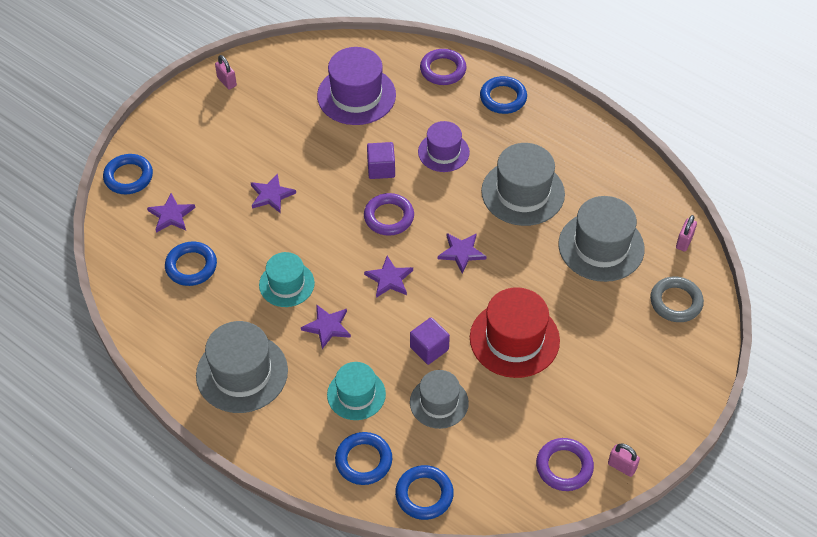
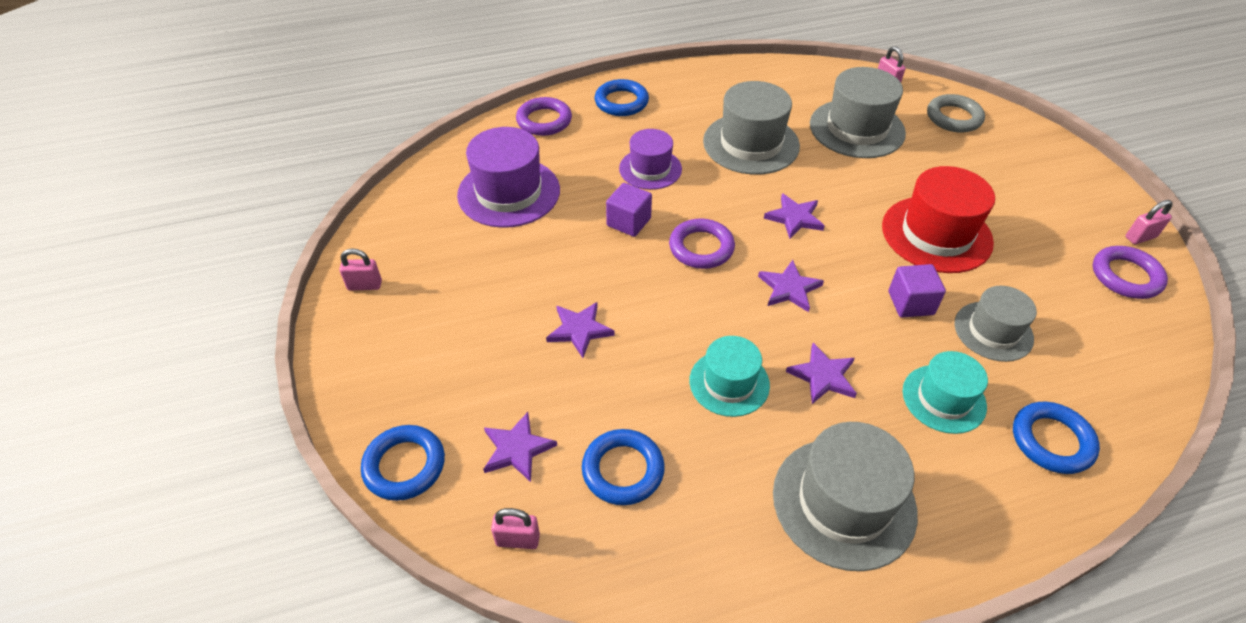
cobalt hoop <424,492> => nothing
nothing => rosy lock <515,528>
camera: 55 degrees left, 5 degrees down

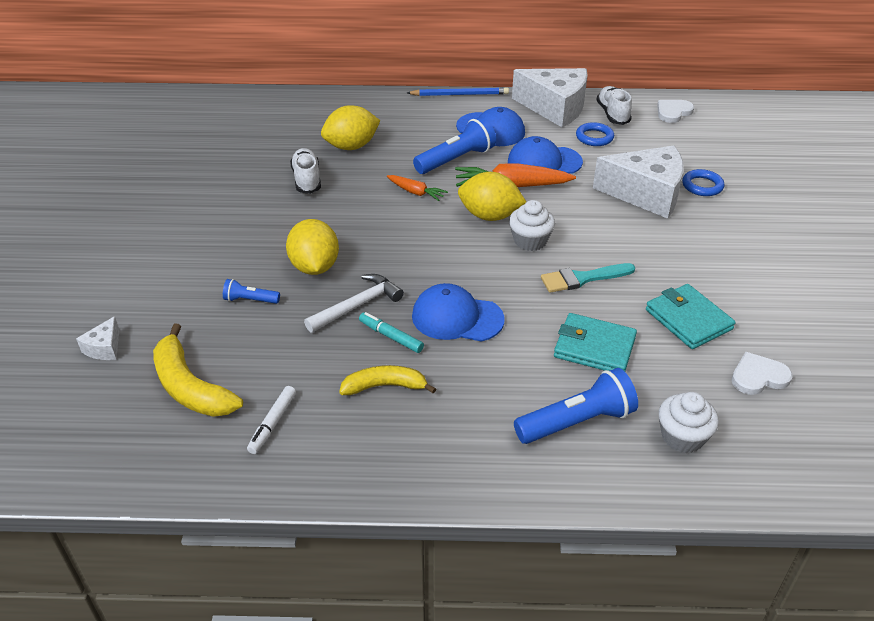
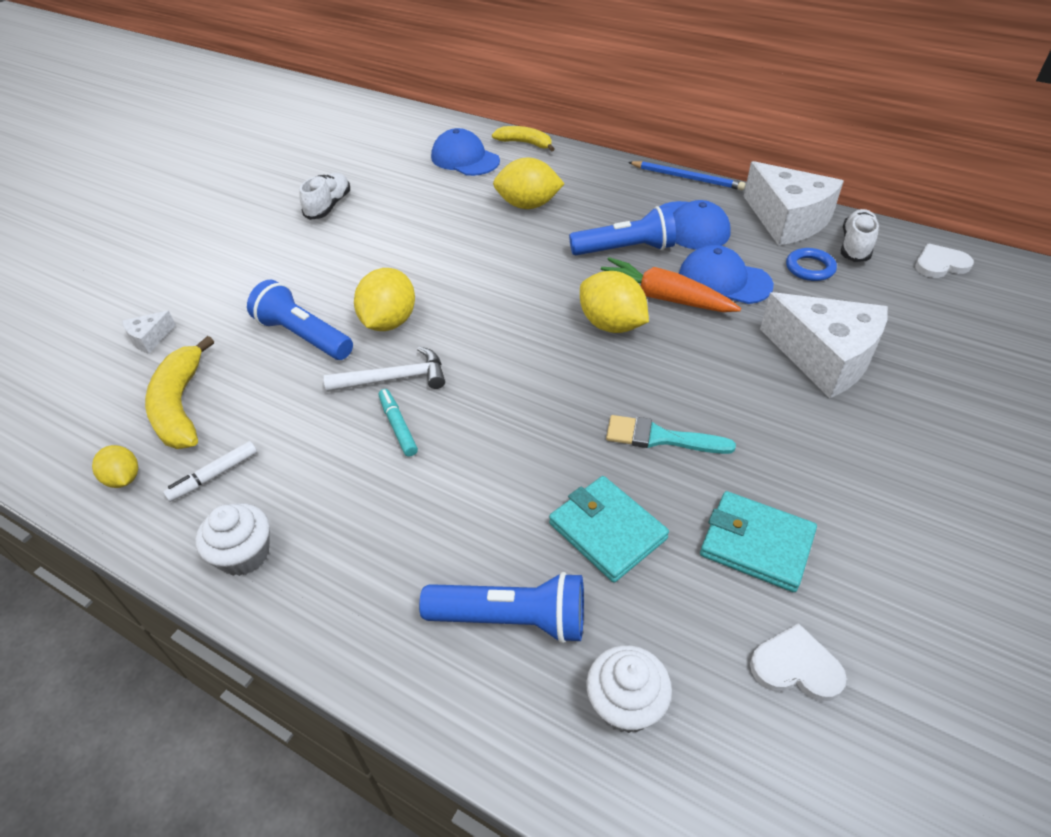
bright orange toy carrot <417,188> => nothing
cobalt hoop <703,182> => nothing
nothing => yellow citrus fruit <115,466>
pure white sneaker <305,171> => pure white sneaker <324,196>, moved
yellow banana <387,380> => yellow banana <523,138>, moved
cobalt baseball cap <458,312> => cobalt baseball cap <465,152>, moved
pure white fairy cake <532,225> => pure white fairy cake <232,539>, moved
aqua wallet <691,316> => aqua wallet <758,541>, 60 degrees counterclockwise
cobalt pocket torch <251,291> => cobalt pocket torch <300,320>, x1.91
camera: 30 degrees right, 5 degrees up

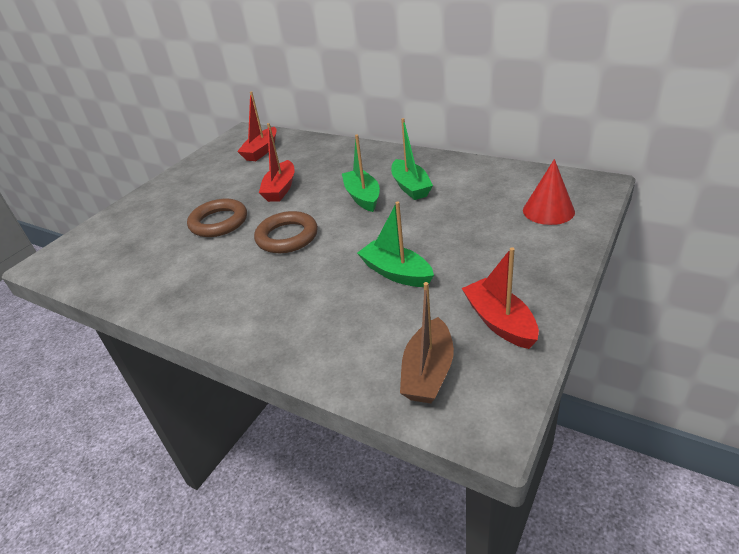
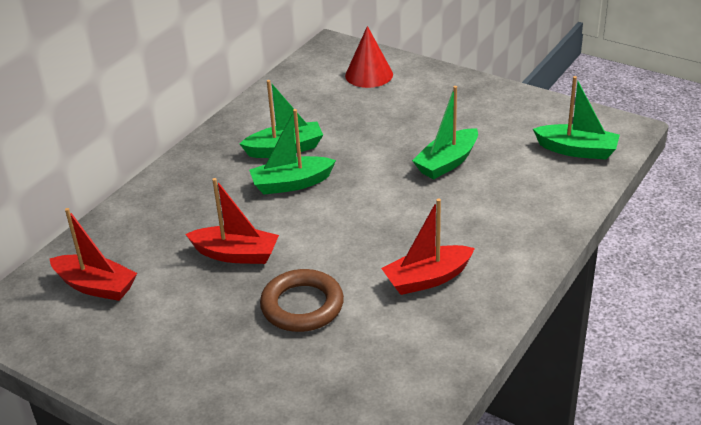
russet hoop <286,232> => nothing
red toy boat <500,298> => red toy boat <428,246>, moved
russet toy boat <427,342> => leaf-green toy boat <576,118>
camera: 90 degrees left, 0 degrees up

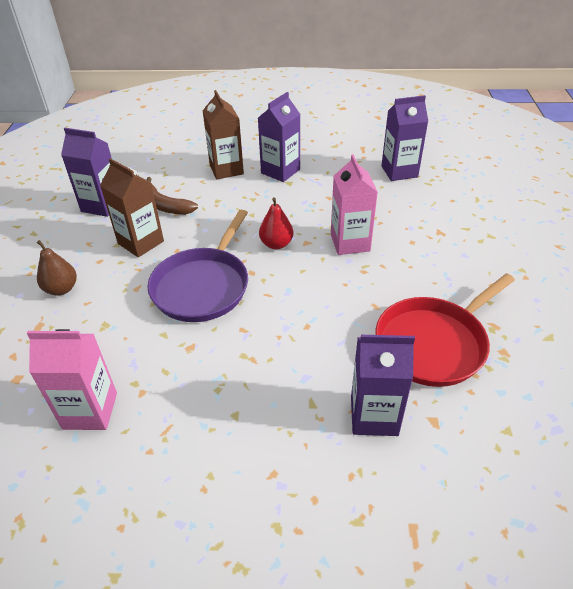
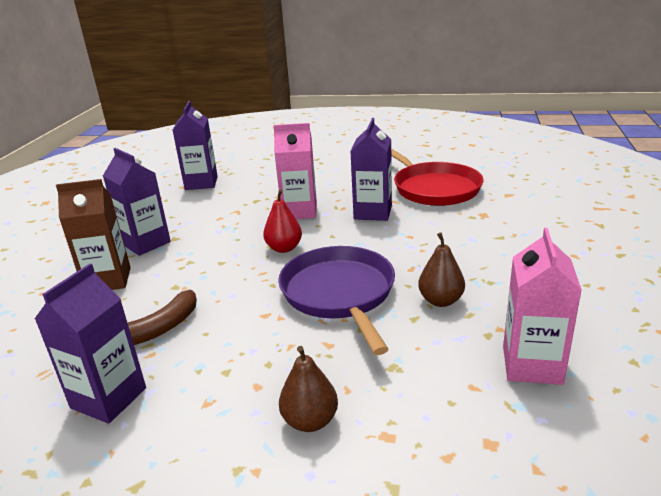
russet juice carton <132,207> => nothing
nothing => russet pear <441,270>
purple juice carton <383,385> => purple juice carton <371,169>, moved
purple skillet <197,266> => purple skillet <336,300>, 135 degrees counterclockwise
camera: 80 degrees left, 15 degrees down

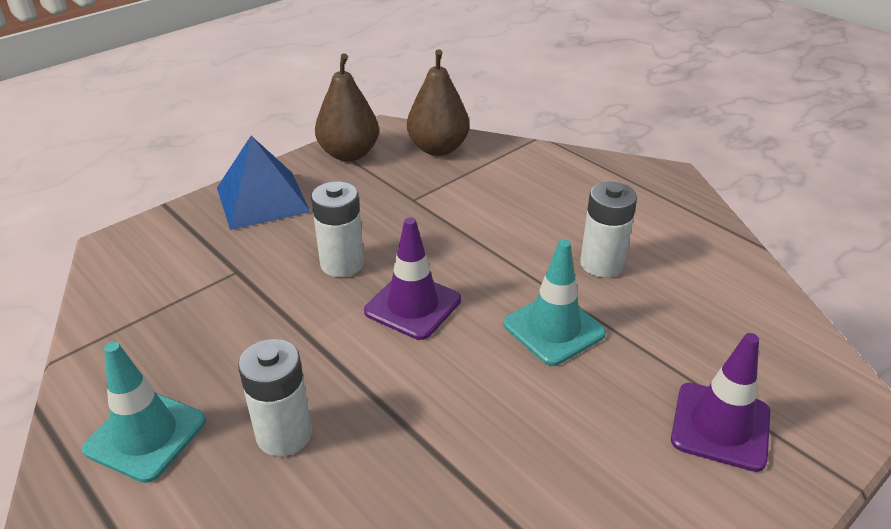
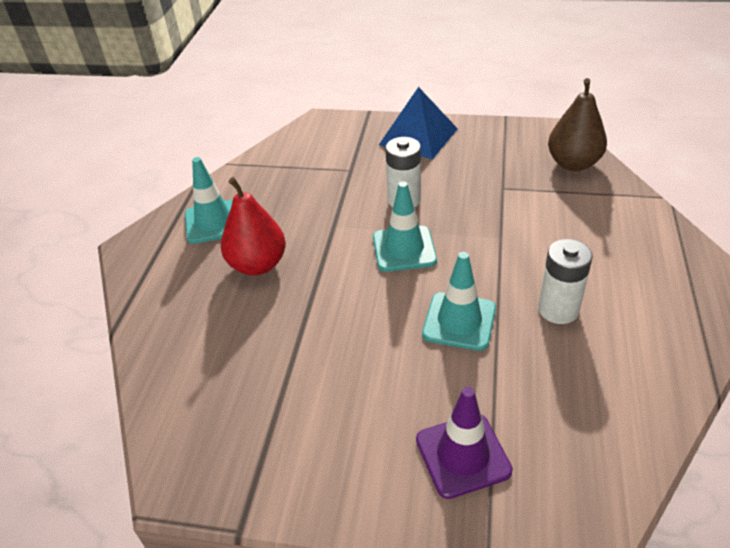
russet pear <347,107> => nothing
pure white power cell <275,397> => red pear <253,226>
purple safety cone <412,278> => aqua safety cone <405,226>
camera: 55 degrees right, 5 degrees up

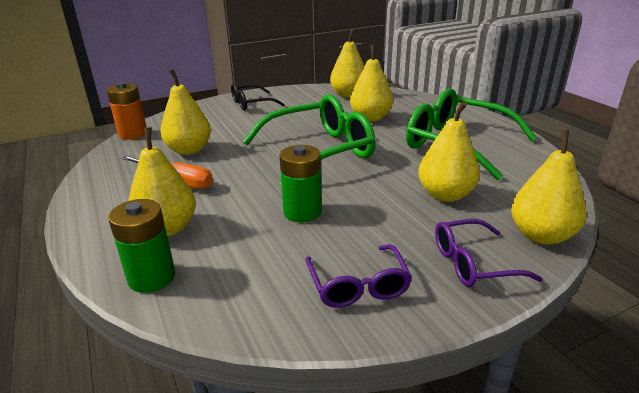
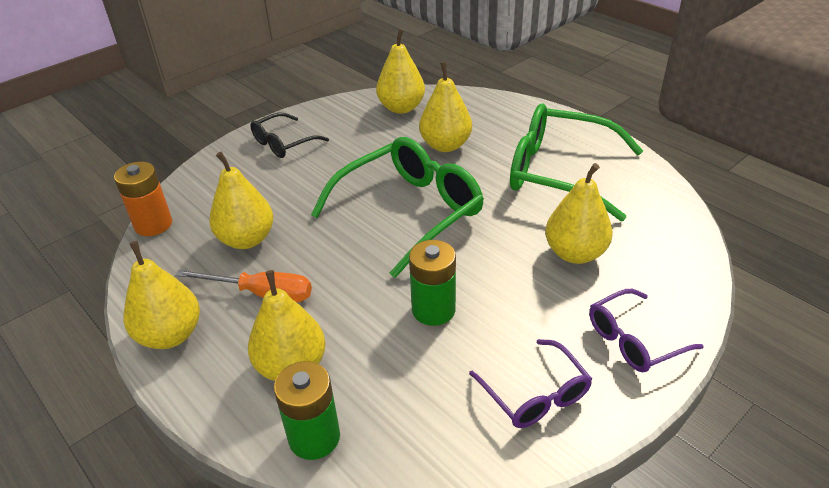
yellow pear <548,187> => yellow pear <161,295>, moved
camera: 15 degrees left, 10 degrees up

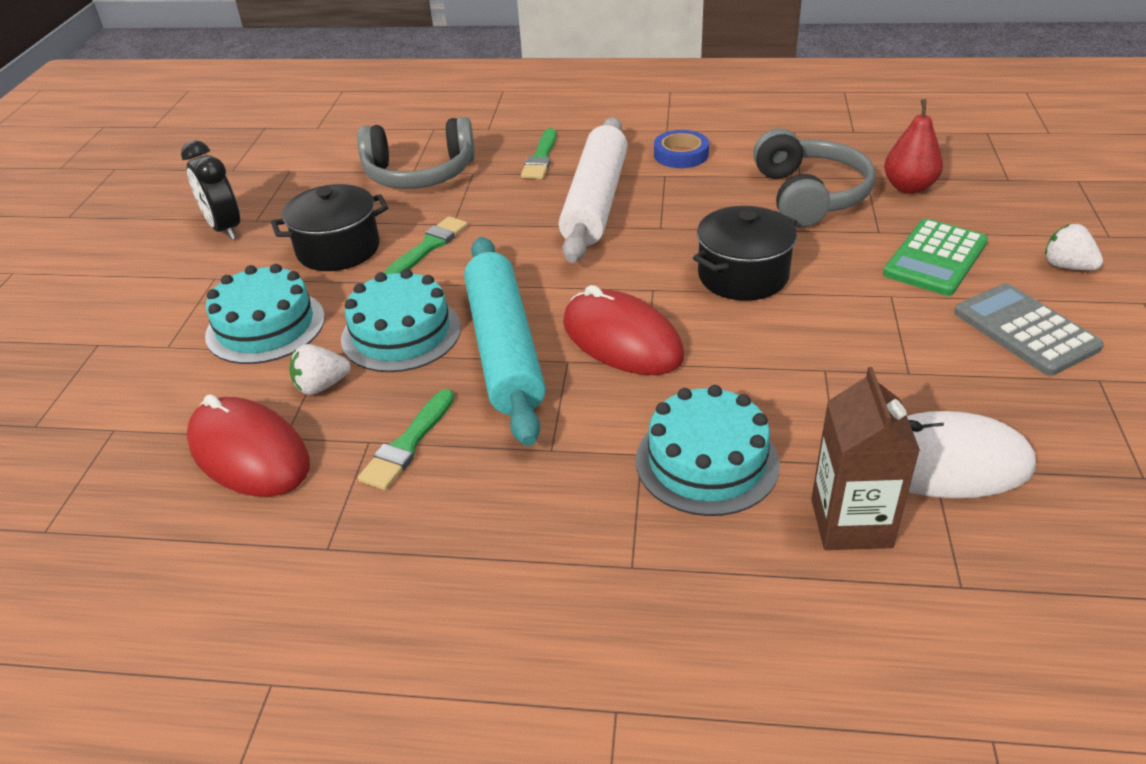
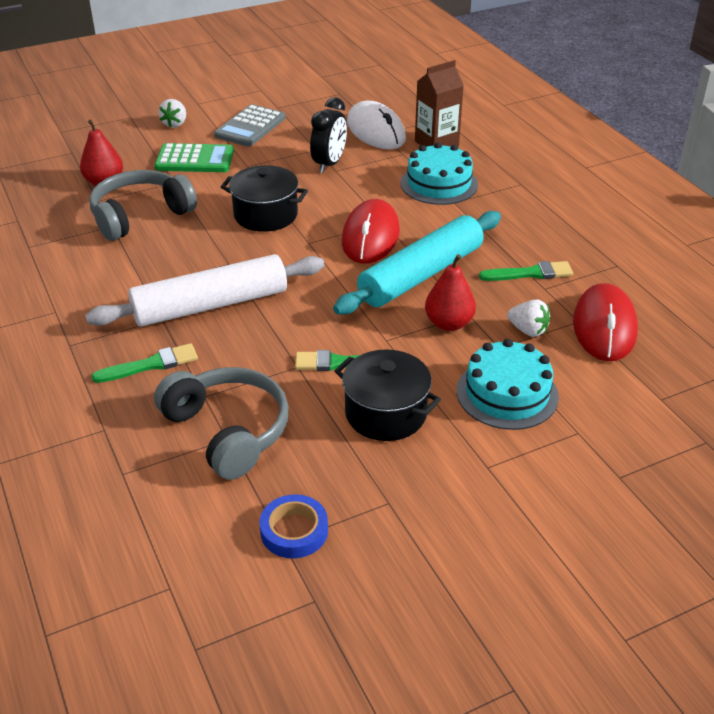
ebony bedside clock <210,190> => ebony bedside clock <328,135>, moved
cobalt tape <681,149> => cobalt tape <294,526>, moved
aqua gateau <401,320> => red pear <450,292>
camera: 125 degrees left, 0 degrees up

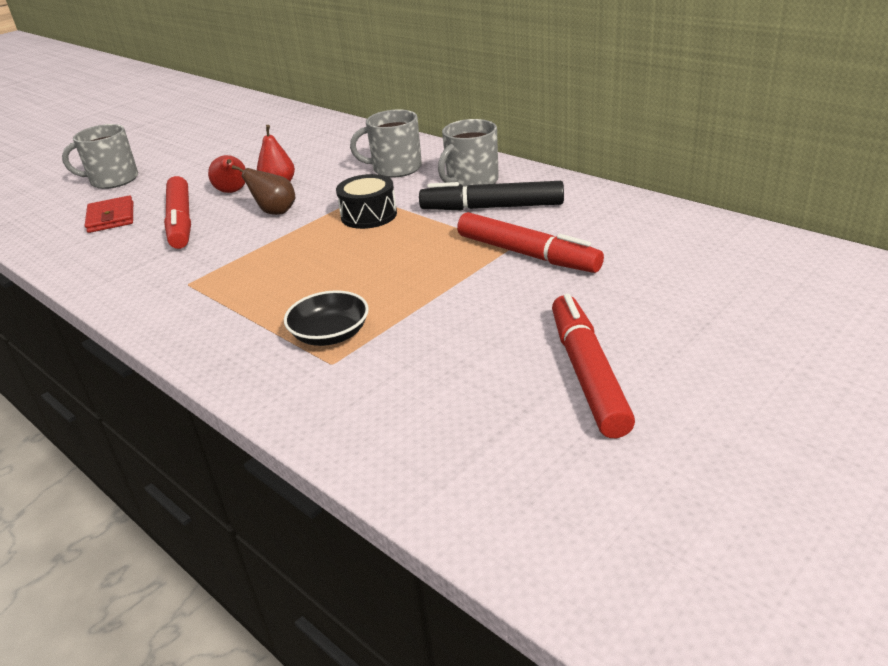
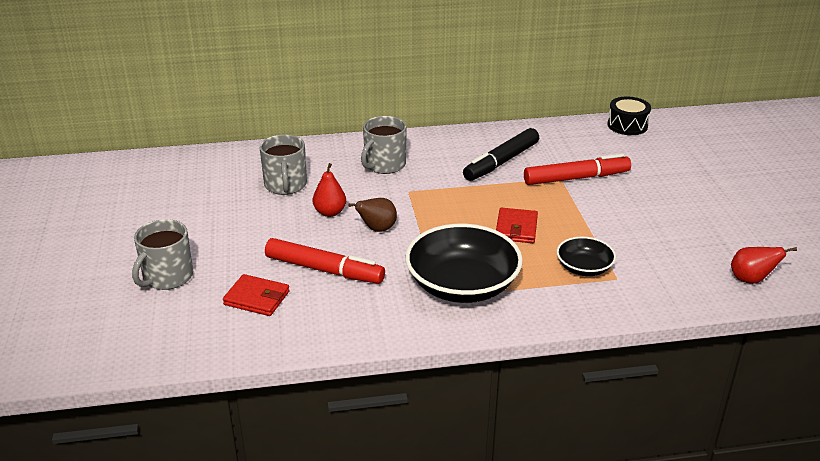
red marker pen <593,366> => nothing
nothing => ebony deep dish <464,263>
nothing => red wallet <517,225>
red pear <227,174> => red pear <764,265>, moved
ebony toy drum <366,201> => ebony toy drum <629,115>, moved
ash-grey mug <468,153> => ash-grey mug <283,165>, moved
camera: 55 degrees left, 0 degrees up

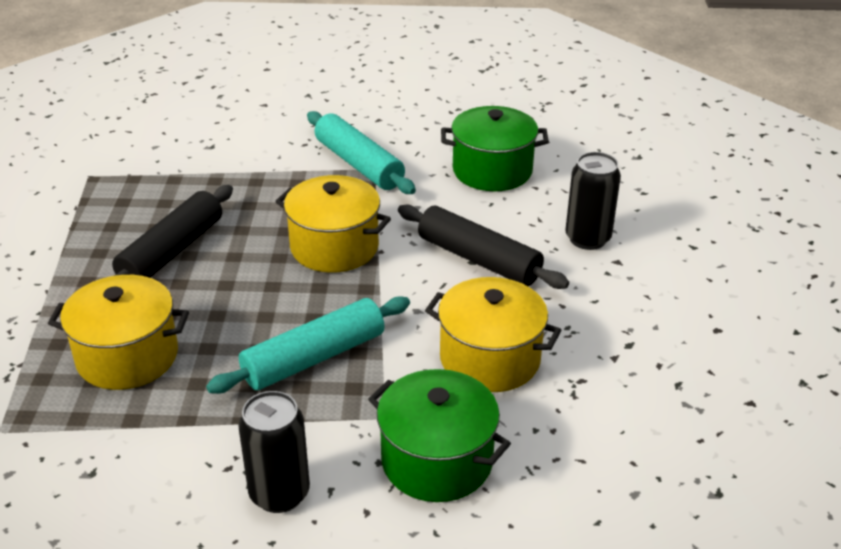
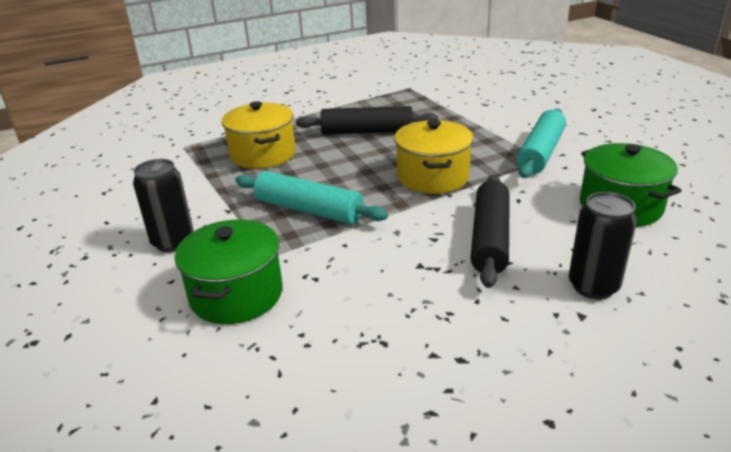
yellow pot <493,334> => nothing
camera: 65 degrees right, 5 degrees down

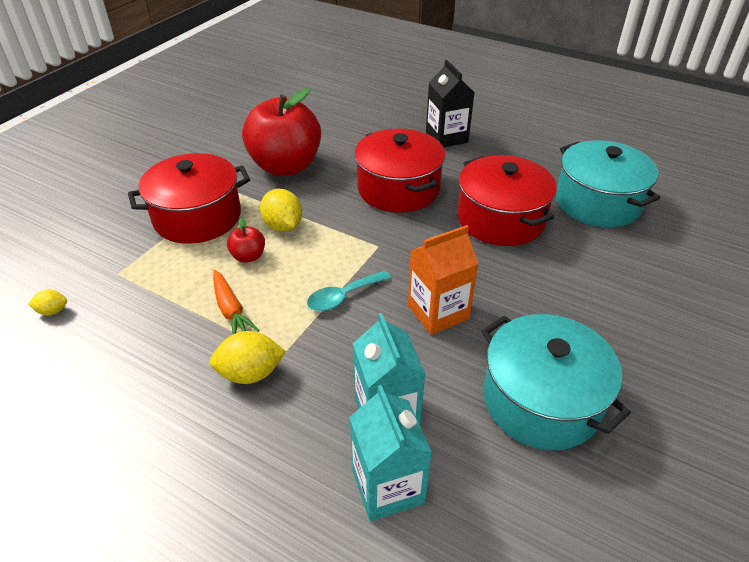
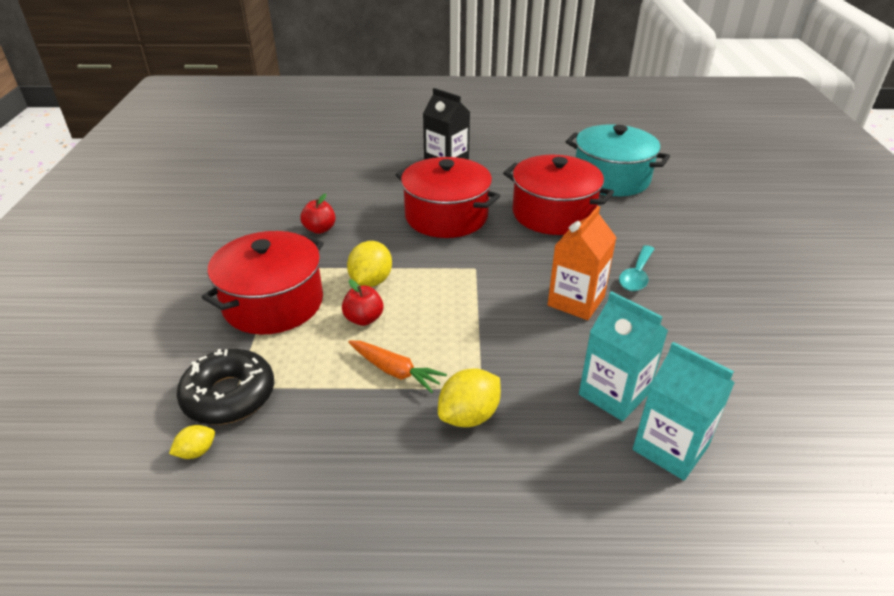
aqua pot <556,382> => nothing
nothing => ebony glazed donut <225,387>
aqua spoon <349,291> => aqua spoon <636,268>, moved
yellow citrus fruit <281,210> => yellow citrus fruit <369,264>, 75 degrees clockwise
red apple fruit <281,132> => red apple fruit <318,213>, x0.41
camera: 30 degrees left, 5 degrees down

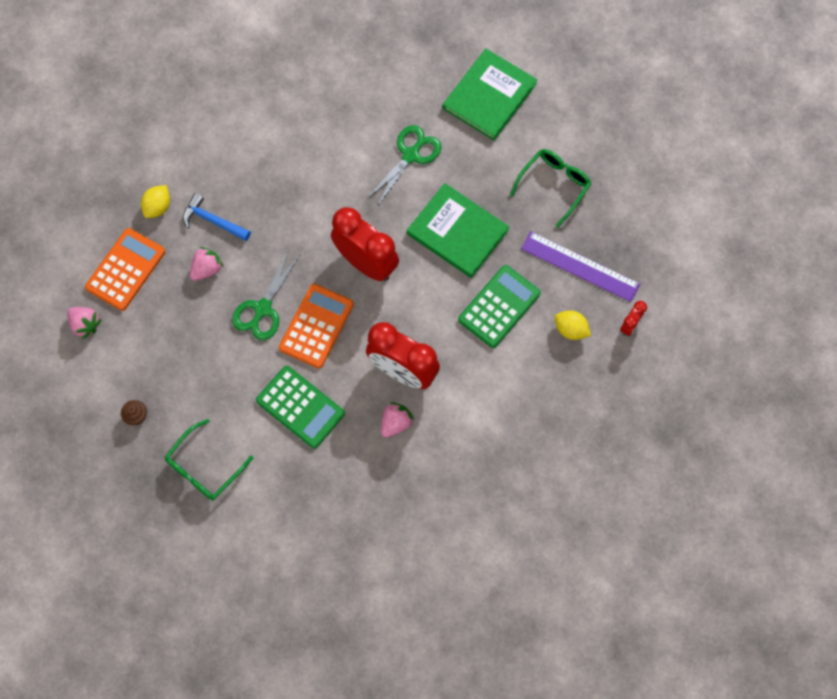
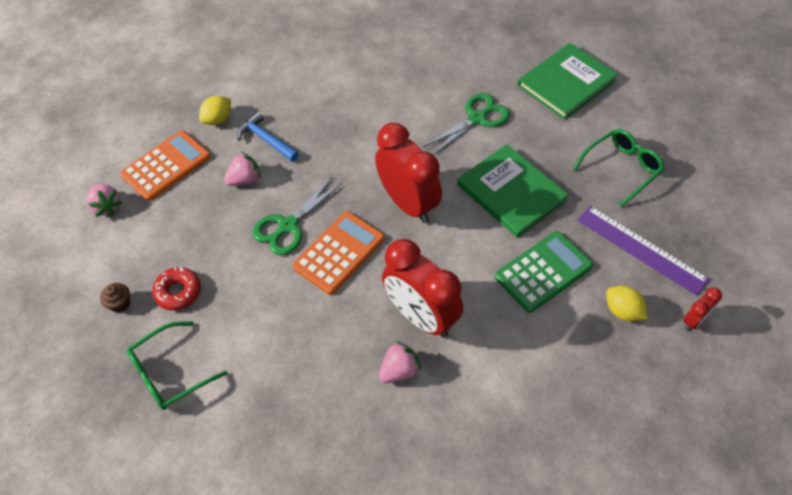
leaf-green pocket calculator <300,407> => nothing
nothing => red glazed donut <176,289>
camera: 15 degrees right, 15 degrees down

